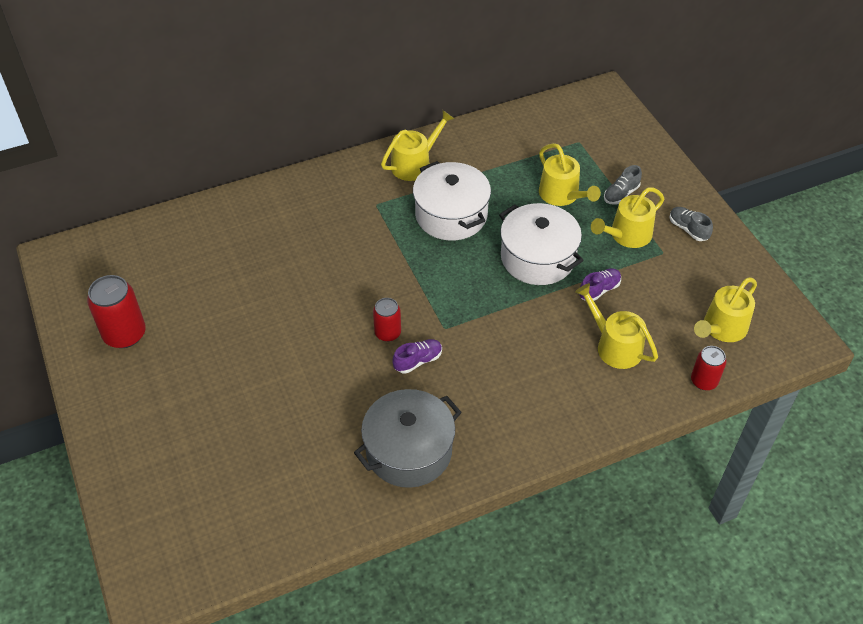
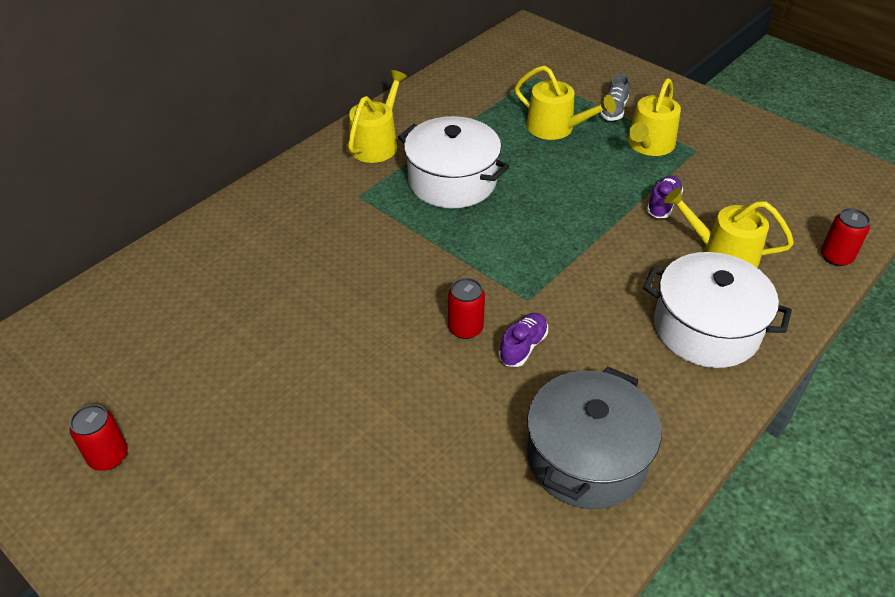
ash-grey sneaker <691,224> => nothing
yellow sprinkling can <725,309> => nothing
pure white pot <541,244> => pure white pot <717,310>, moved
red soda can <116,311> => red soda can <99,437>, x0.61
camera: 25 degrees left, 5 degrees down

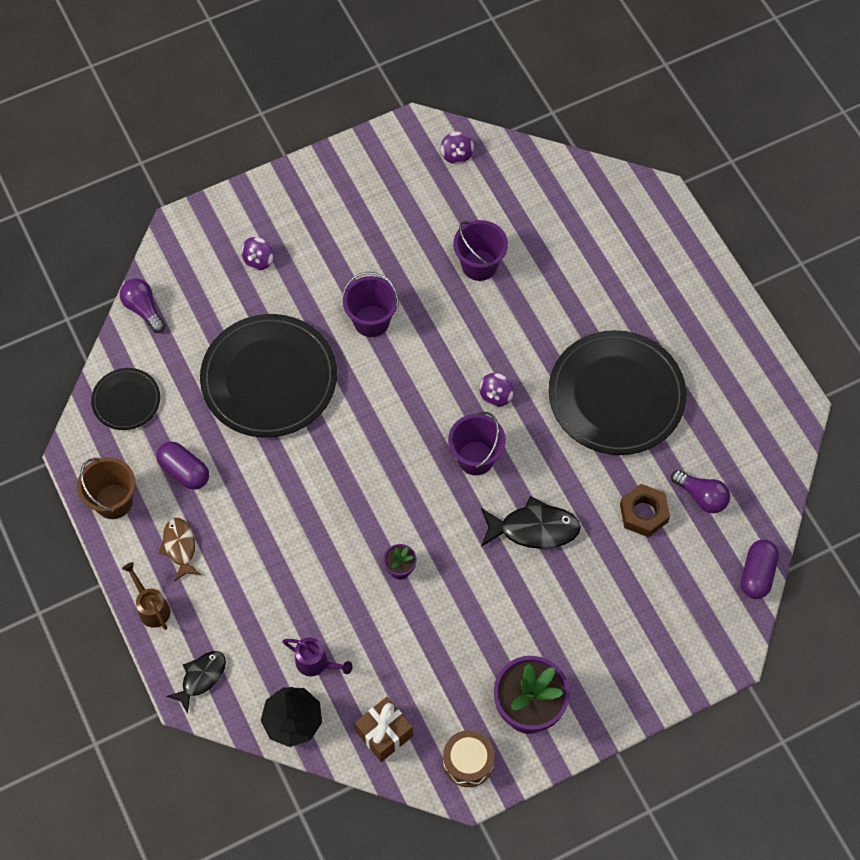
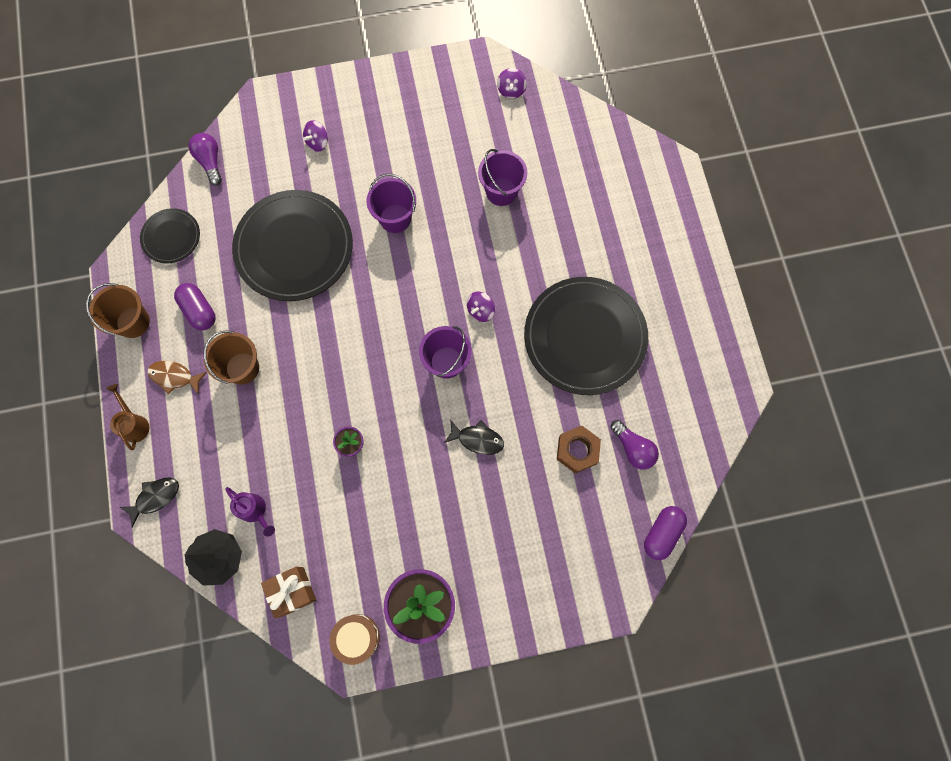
nothing => russet pail <231,357>
russet toy fish <180,549> => russet toy fish <177,377>, 75 degrees counterclockwise
ebony toy fish <531,522> => ebony toy fish <474,437>, x0.66
camera: 15 degrees right, 10 degrees up

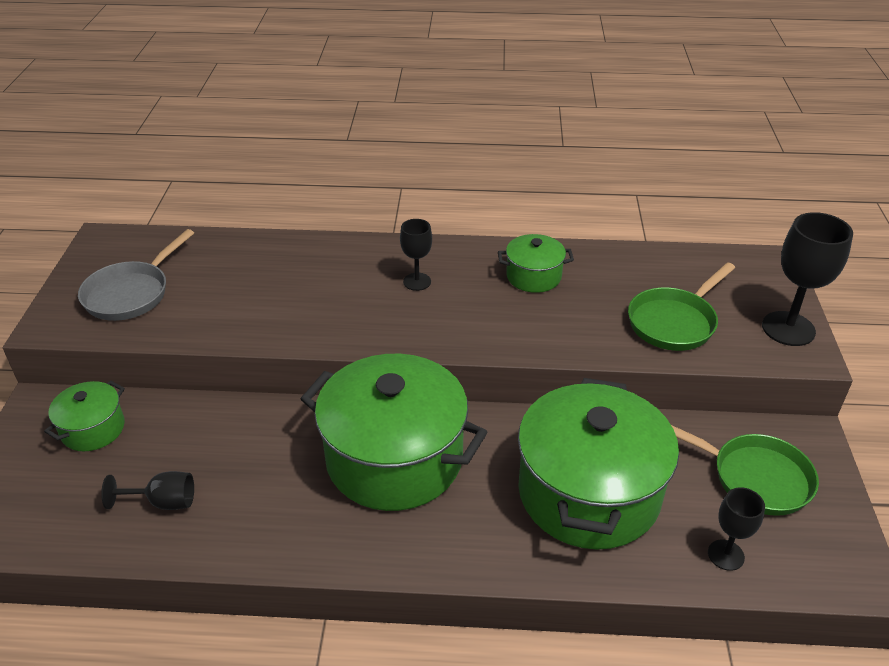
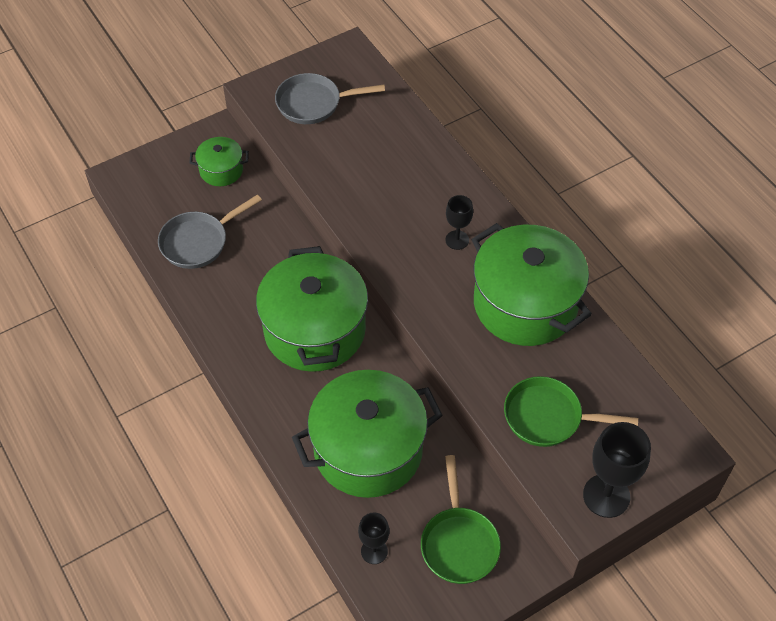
ebony wine glass <147,490> => ash-grey skillet <210,231>
leaf-green pot <536,263> => leaf-green pot <531,284>, x2.12
camera: 55 degrees right, 15 degrees up

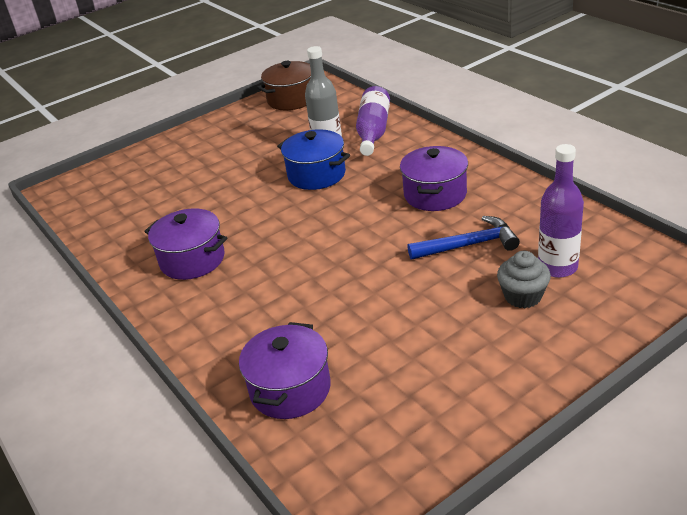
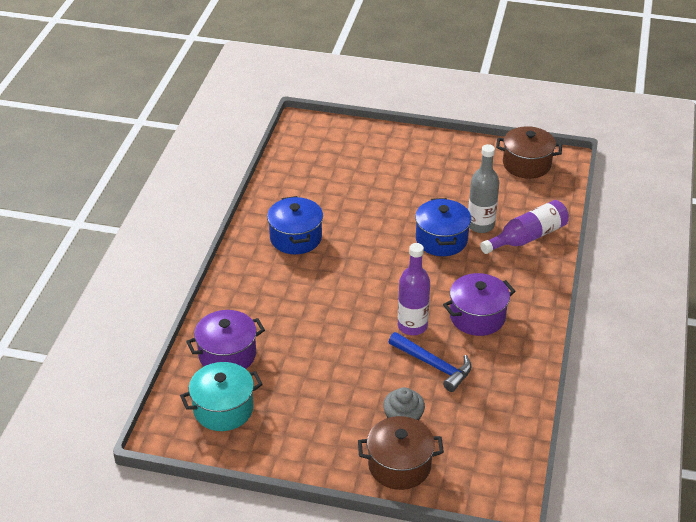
nothing => aqua pot <221,396>
nothing => russet pot <401,453>
purple bottle <561,211> => purple bottle <414,289>, moved
purple pot <185,244> => cobalt pot <295,225>
camera: 45 degrees right, 5 degrees up

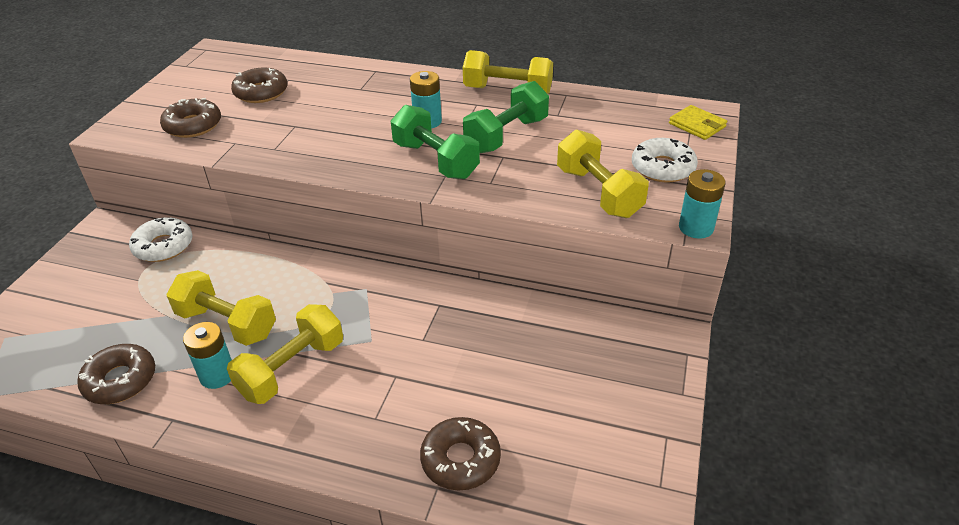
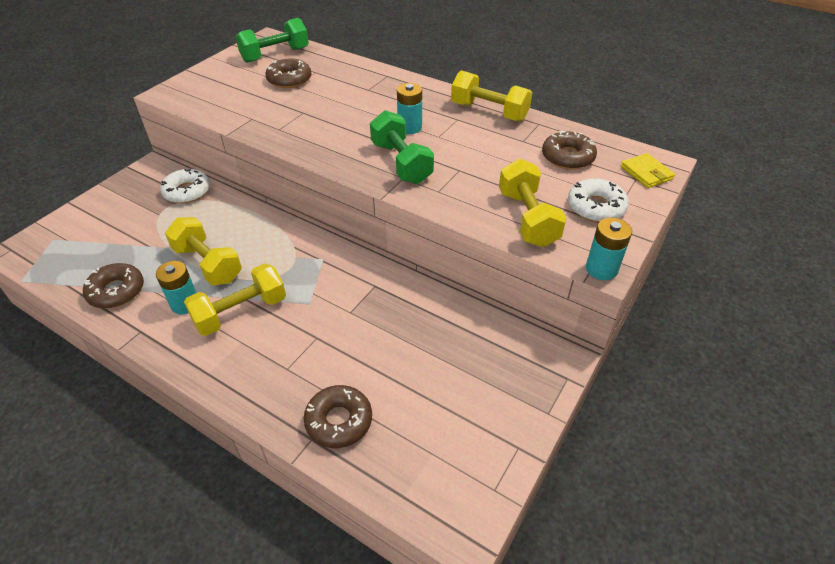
russet glazed donut <190,118> => russet glazed donut <569,150>, moved
leaf-green free weight <506,117> => leaf-green free weight <272,40>, moved
camera: 15 degrees right, 5 degrees up

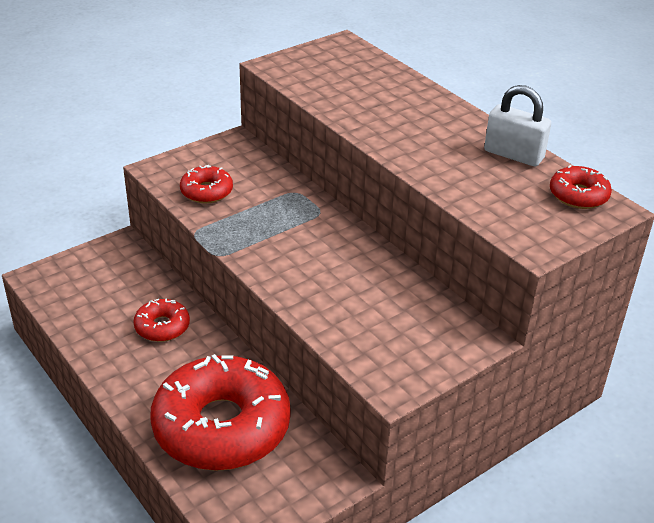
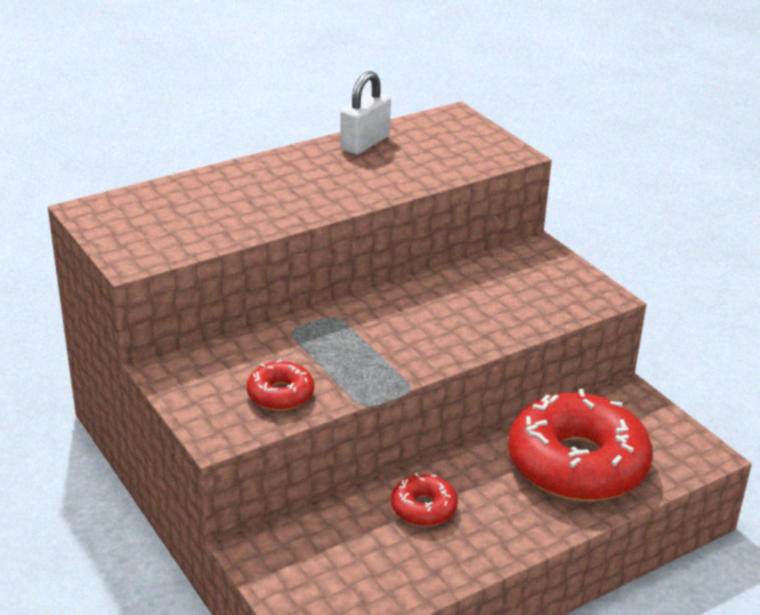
red glazed donut <581,187> => nothing
camera: 85 degrees left, 5 degrees down

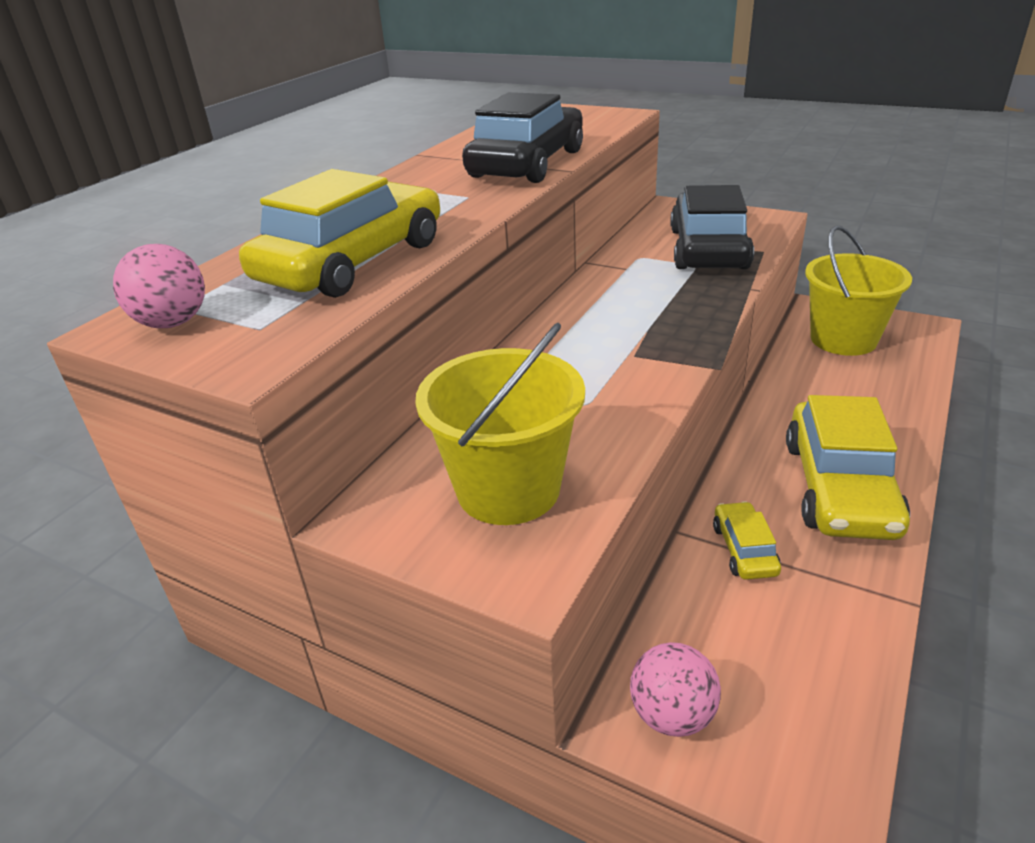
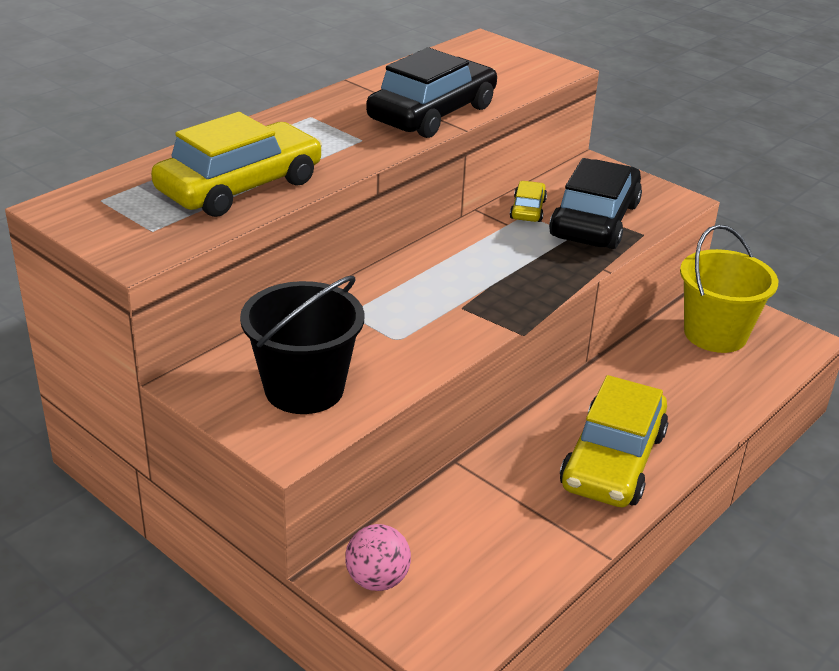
rosy ball <159,286> => nothing
yellow toy car <747,540> => yellow toy car <528,201>, moved
yellow pail <500,424> => ebony pail <302,345>
camera: 10 degrees right, 0 degrees up

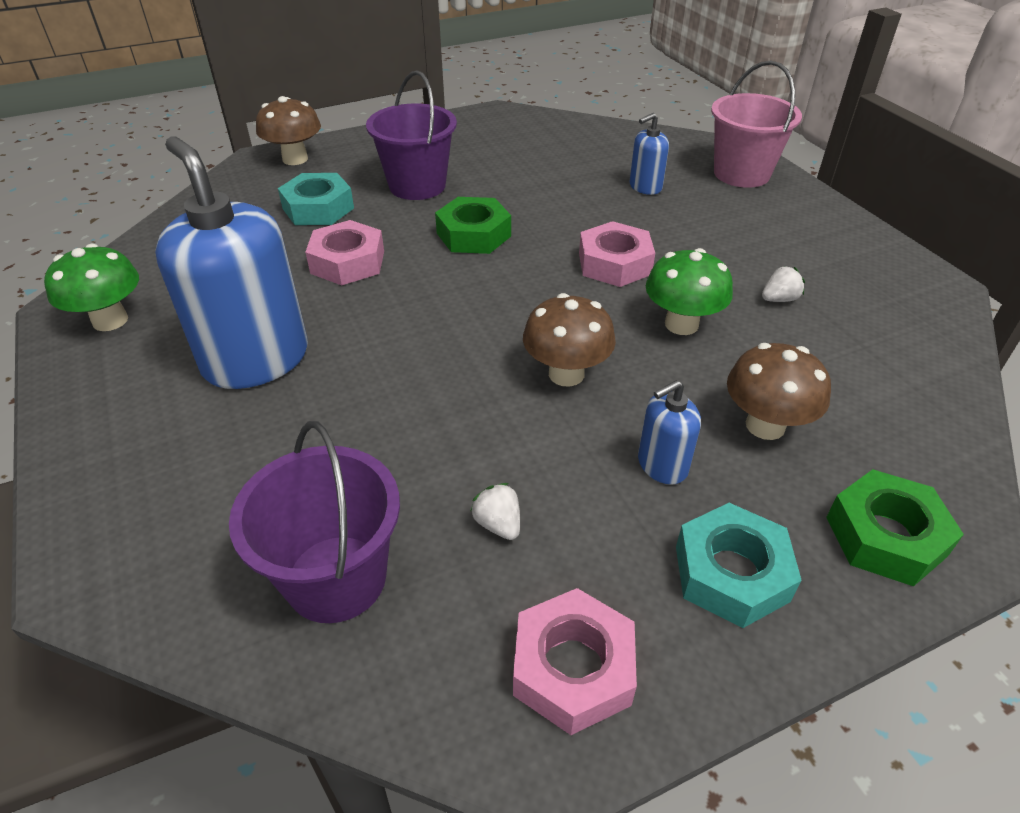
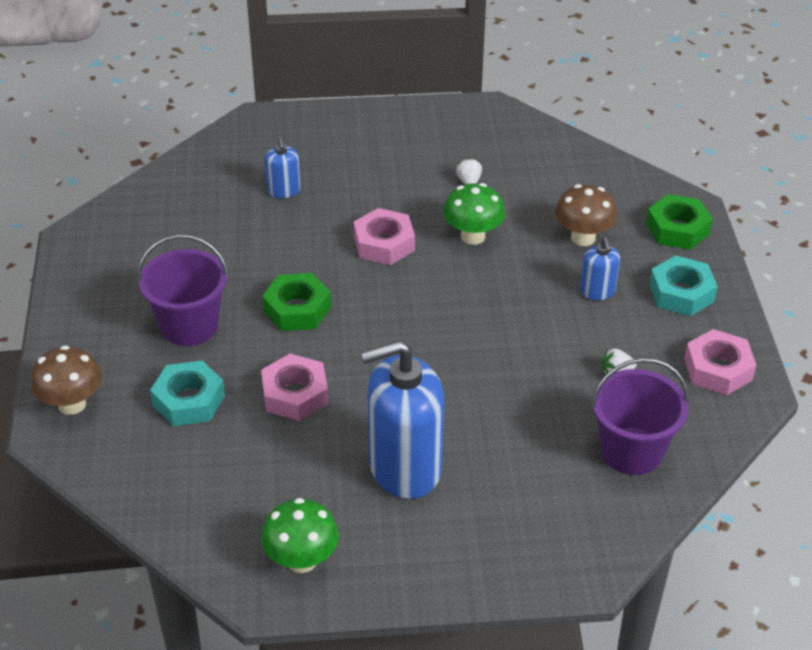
russet fungus <569,340> => nothing
rosy pail <756,124> => nothing
camera: 70 degrees left, 0 degrees up

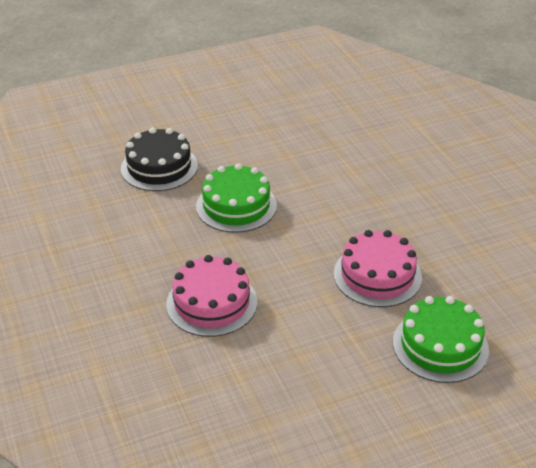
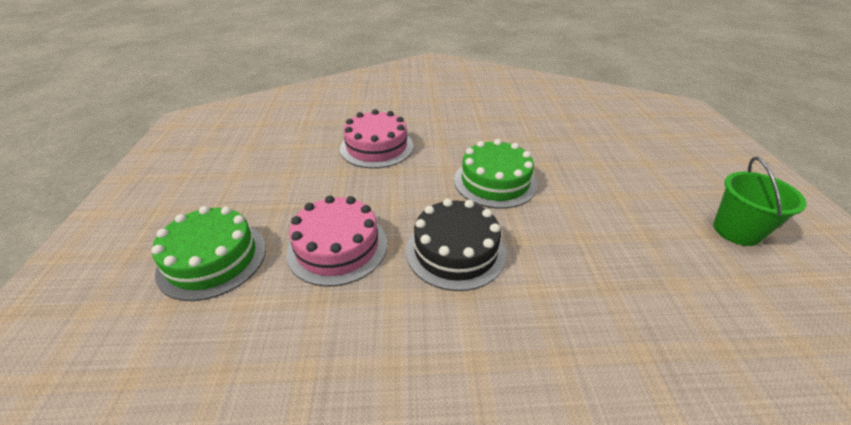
nothing => leaf-green pail <760,201>
ebony gateau <159,159> => ebony gateau <456,245>, moved
camera: 110 degrees right, 0 degrees up

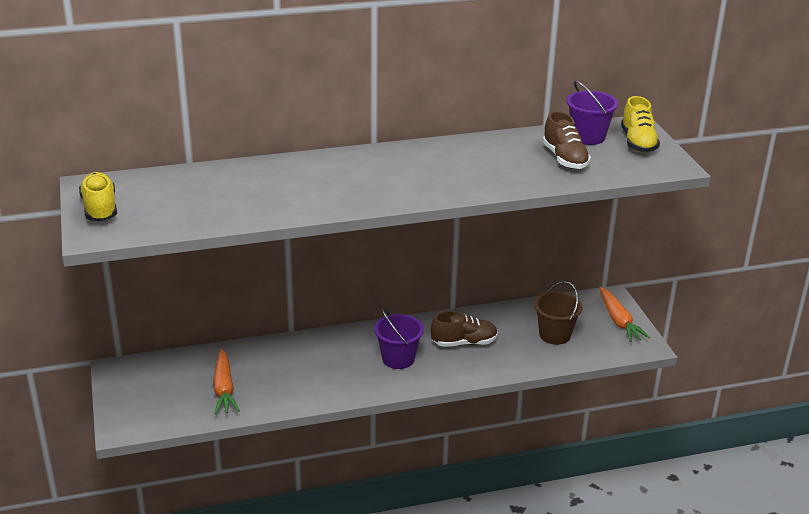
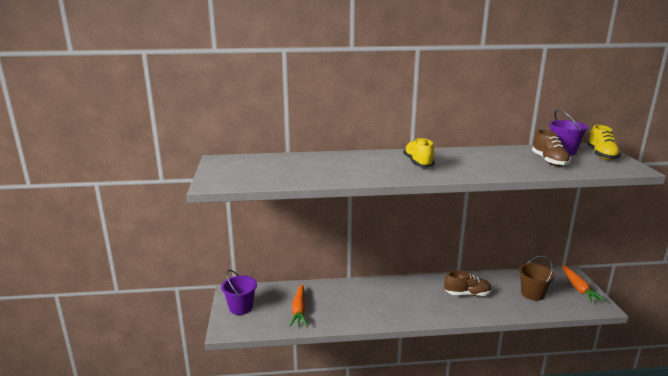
yellow sneaker <98,196> => yellow sneaker <419,152>, moved
purple pail <399,338> => purple pail <239,292>, moved
camera: 10 degrees right, 10 degrees down

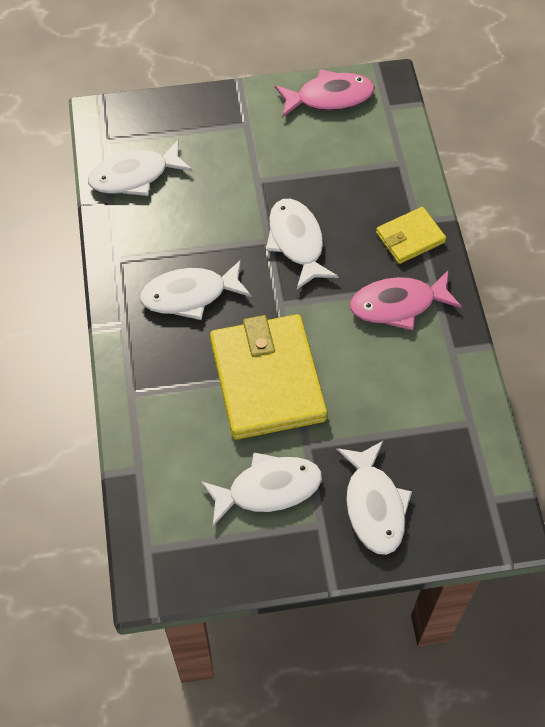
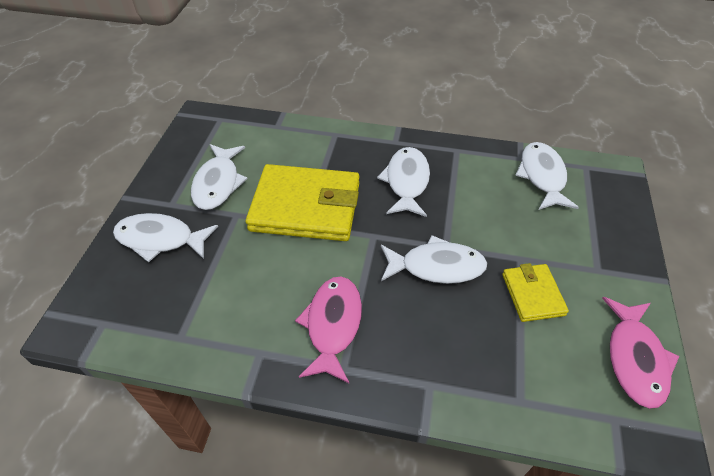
yellow wallet <411,235> => yellow wallet <535,292>, moved
camera: 110 degrees right, 10 degrees down

